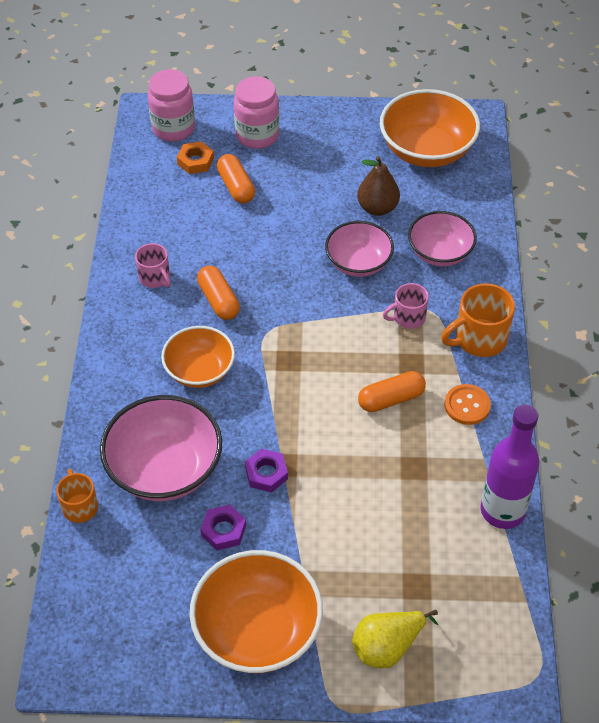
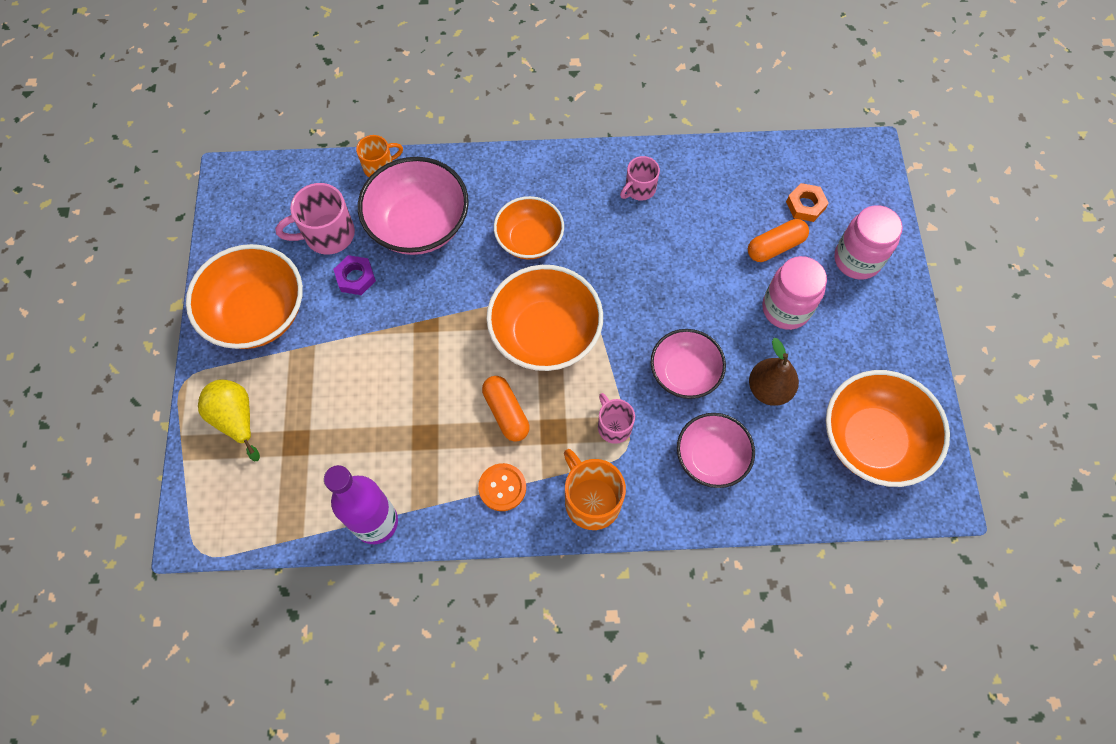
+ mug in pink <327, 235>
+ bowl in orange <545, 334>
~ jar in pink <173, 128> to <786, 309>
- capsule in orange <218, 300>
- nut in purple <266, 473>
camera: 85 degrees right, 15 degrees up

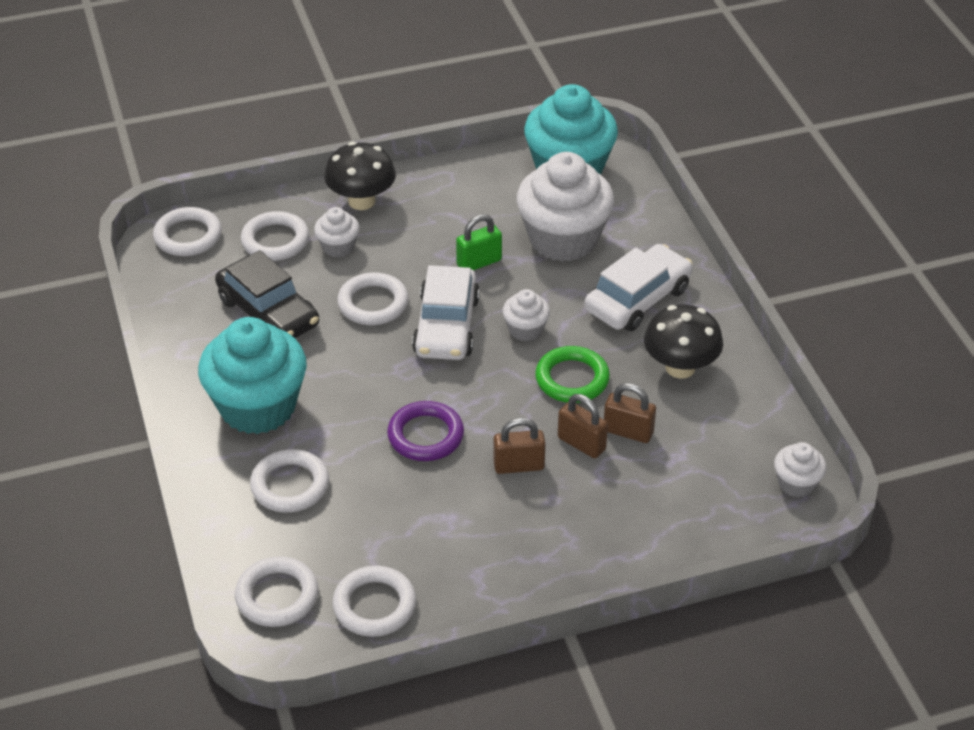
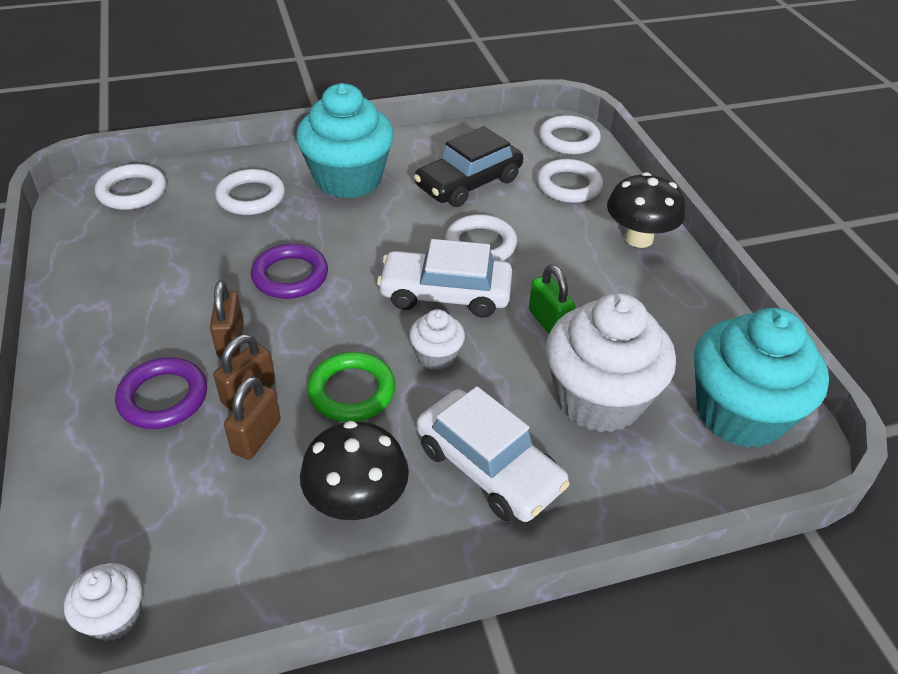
+ ring in purple <163, 397>
- cupcake in white <338, 247>
- ring in white <374, 605>
camera: 90 degrees right, 0 degrees up

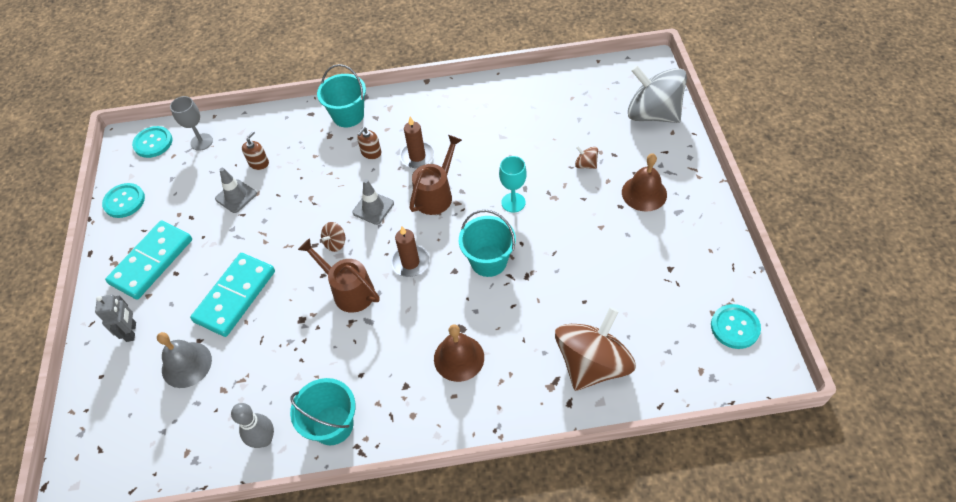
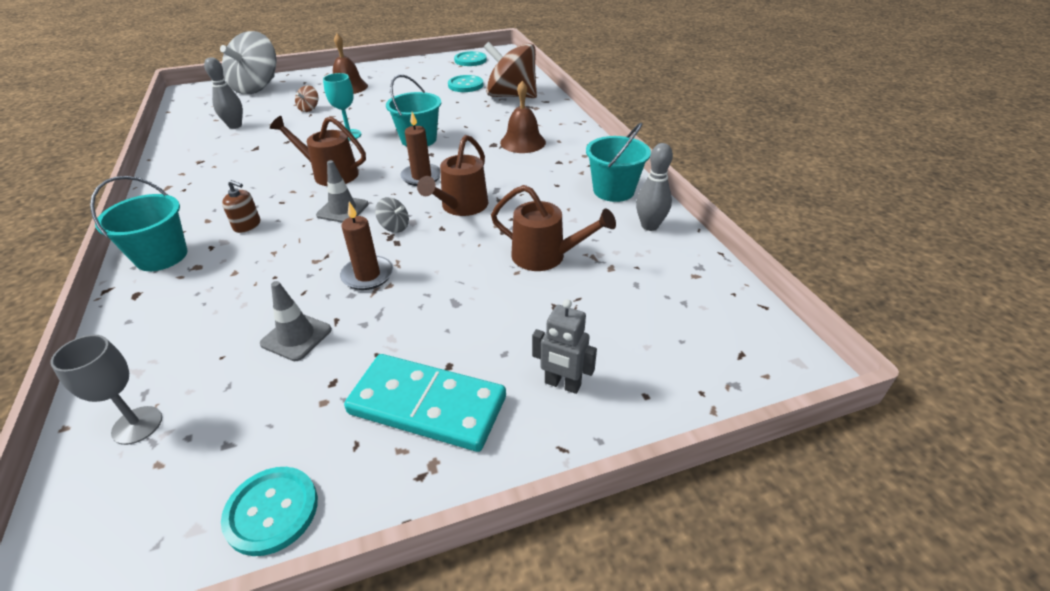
+ bowling pin in grey <235, 126>
~ candle in brown <417, 156> to <367, 275>
~ spinning top in brown <335, 243> to spinning top in grey <394, 227>
~ button in turquoise <153, 143> to <465, 85>
+ watering can in brown <546, 256>
~ robot in grey <131, 331> = <562, 384> 135 degrees counterclockwise
- bell in grey <186, 364>
- domino in turquoise <235, 296>
- soap dispenser in brown <259, 163>
camera: 105 degrees left, 15 degrees down

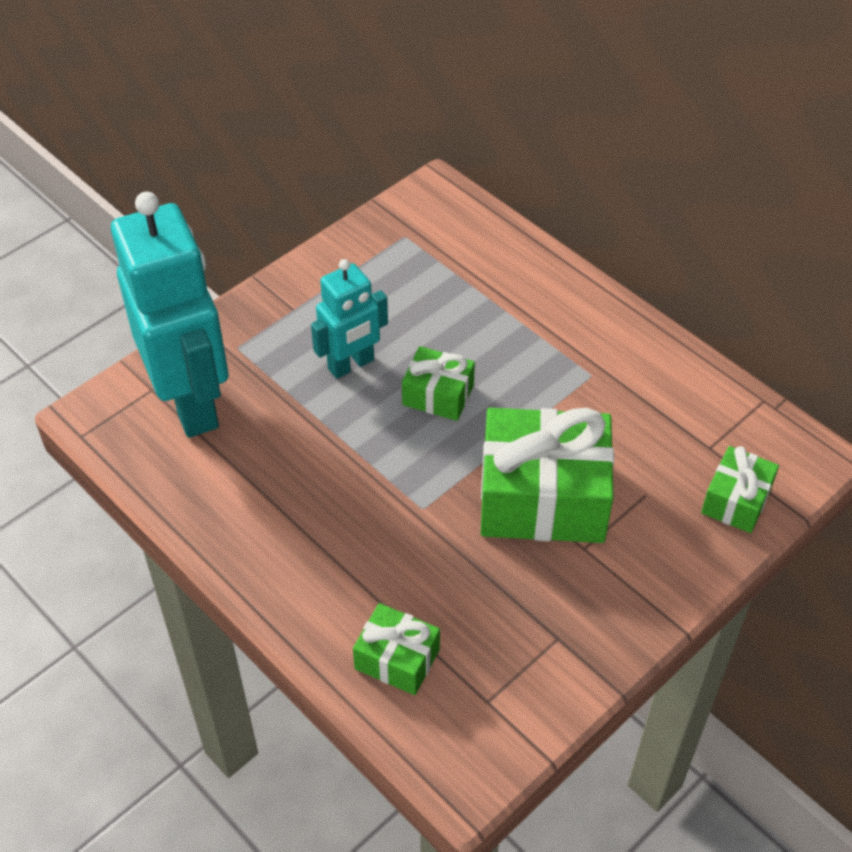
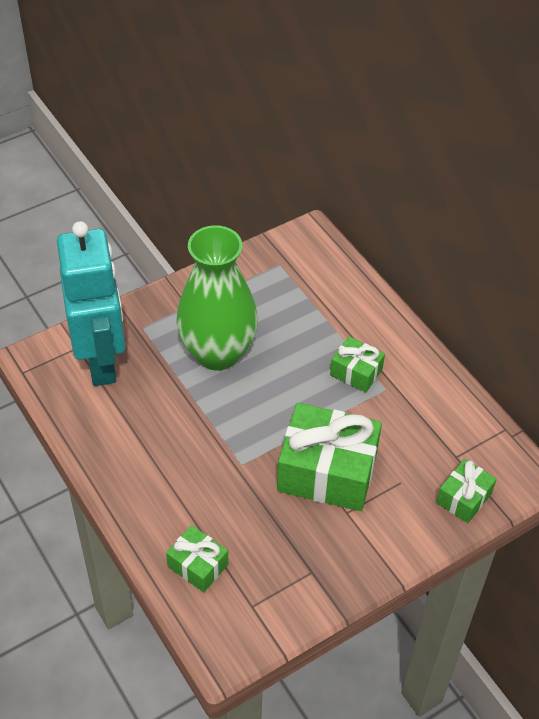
~ robot in turquoise <351, 365> to vase in green <218, 353>
~ gift in green <438, 395> to <356, 372>
camera: 10 degrees right, 0 degrees up

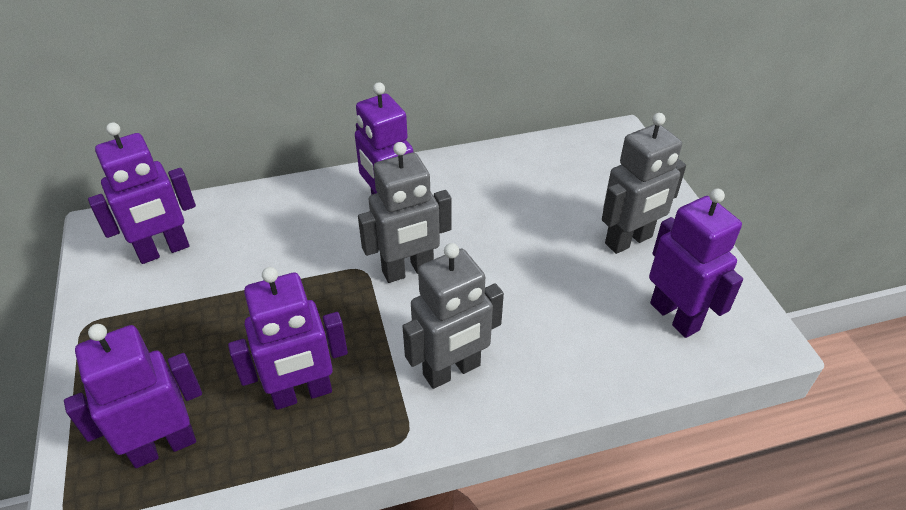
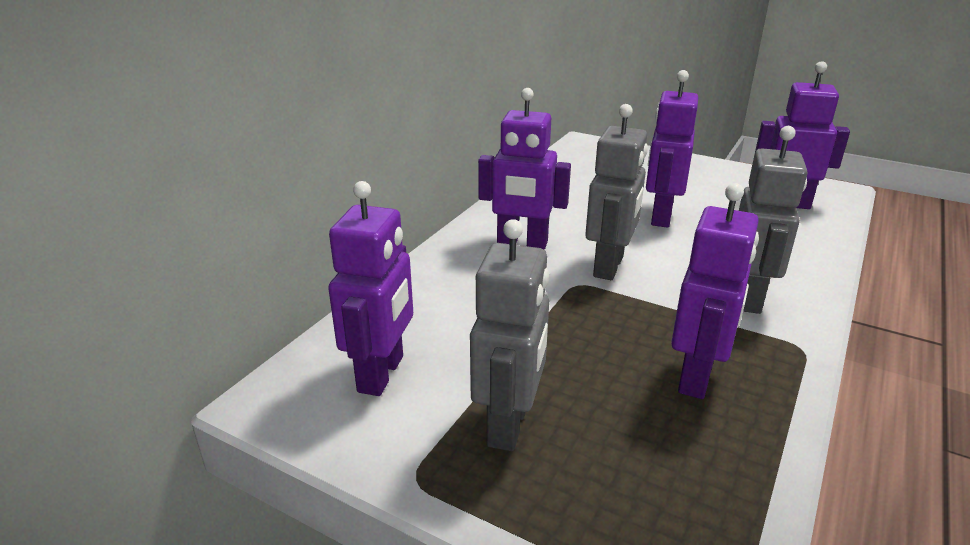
~ robot in grey <629, 241> to <509, 424>
~ robot in purple <163, 446> to <660, 216>
camera: 45 degrees left, 15 degrees down

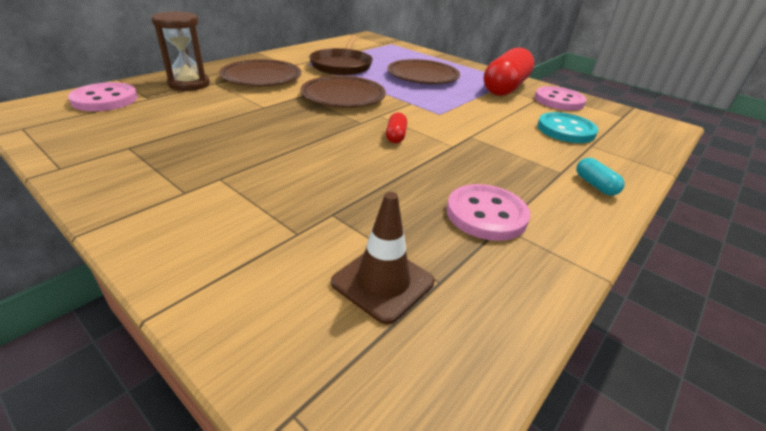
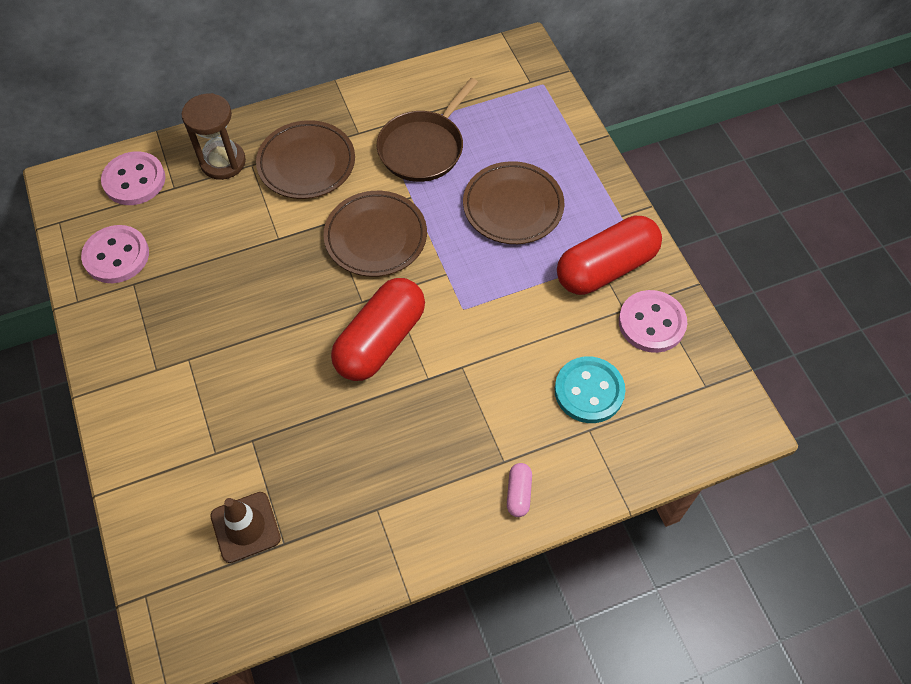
~ button in pink <486, 214> to <116, 256>
~ capsule in red <396, 136> = <380, 341> x2.38
~ capsule in turquoise <595, 185> to capsule in pink <518, 493>
camera: 30 degrees right, 25 degrees up

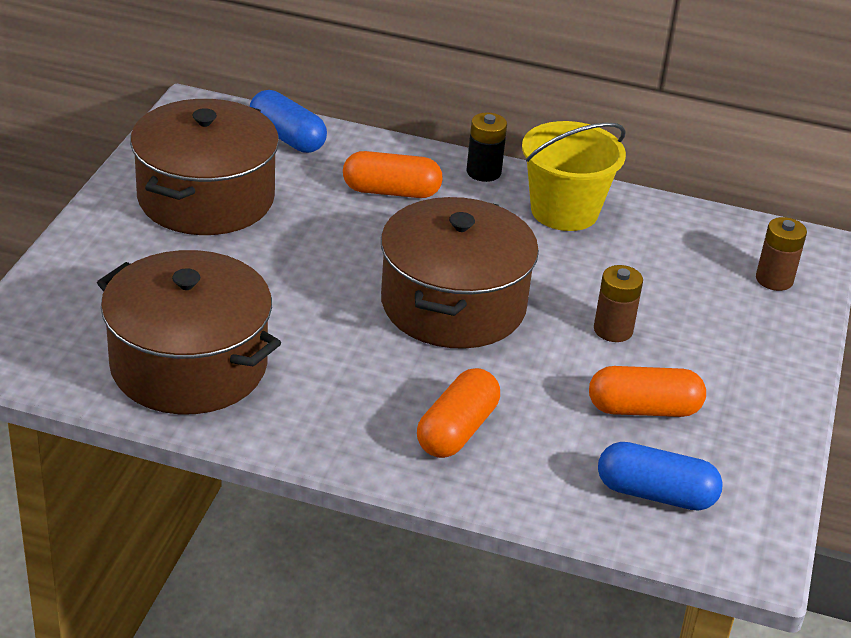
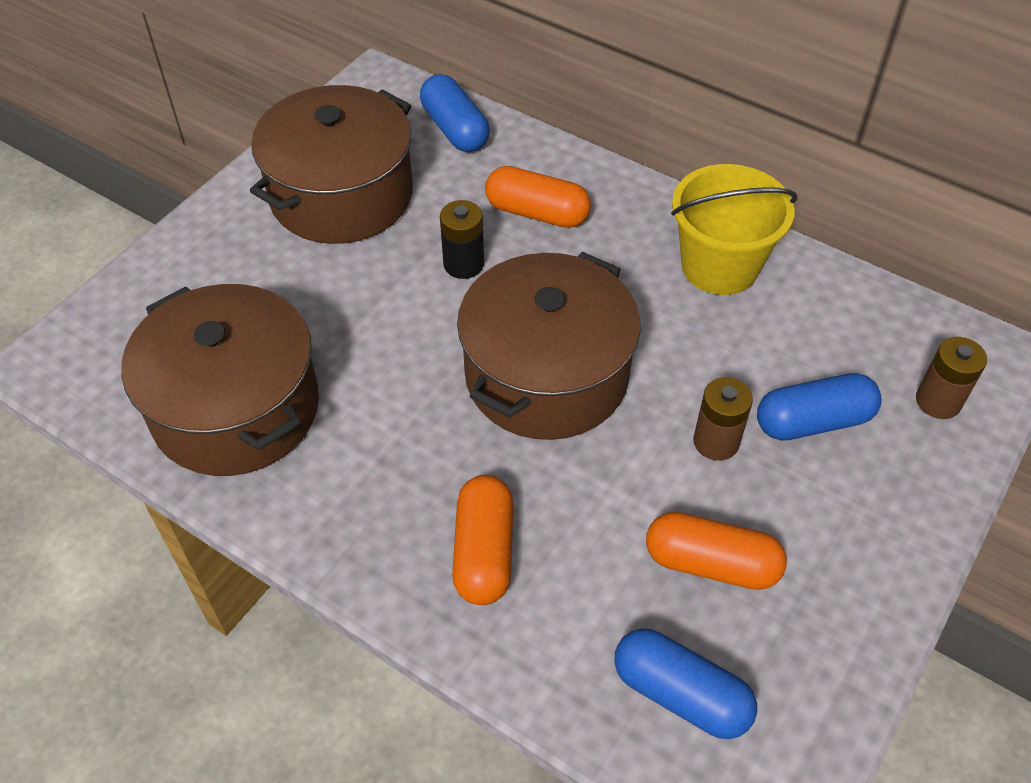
~ battery in black <483, 172> to <463, 264>
~ capsule in orange <457, 430> = <484, 552> 45 degrees counterclockwise
+ capsule in blue <813, 421>
camera: 20 degrees right, 15 degrees up

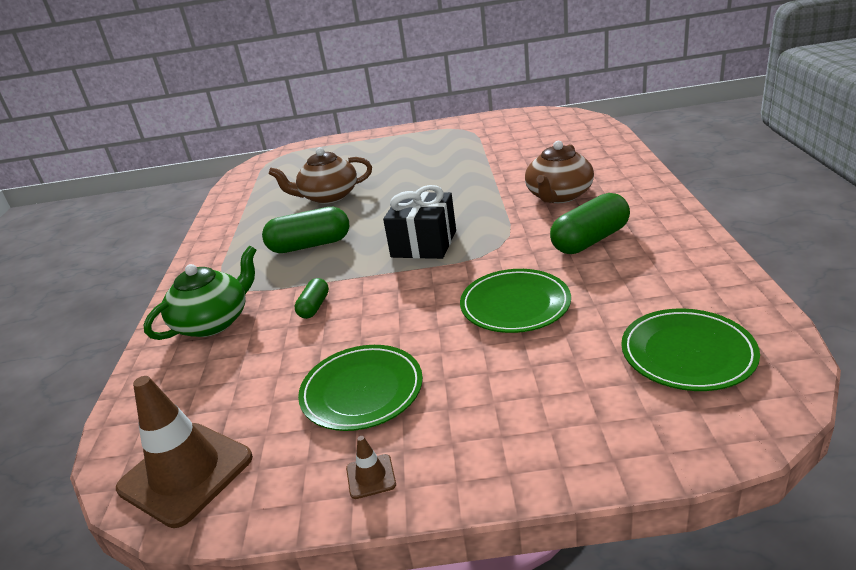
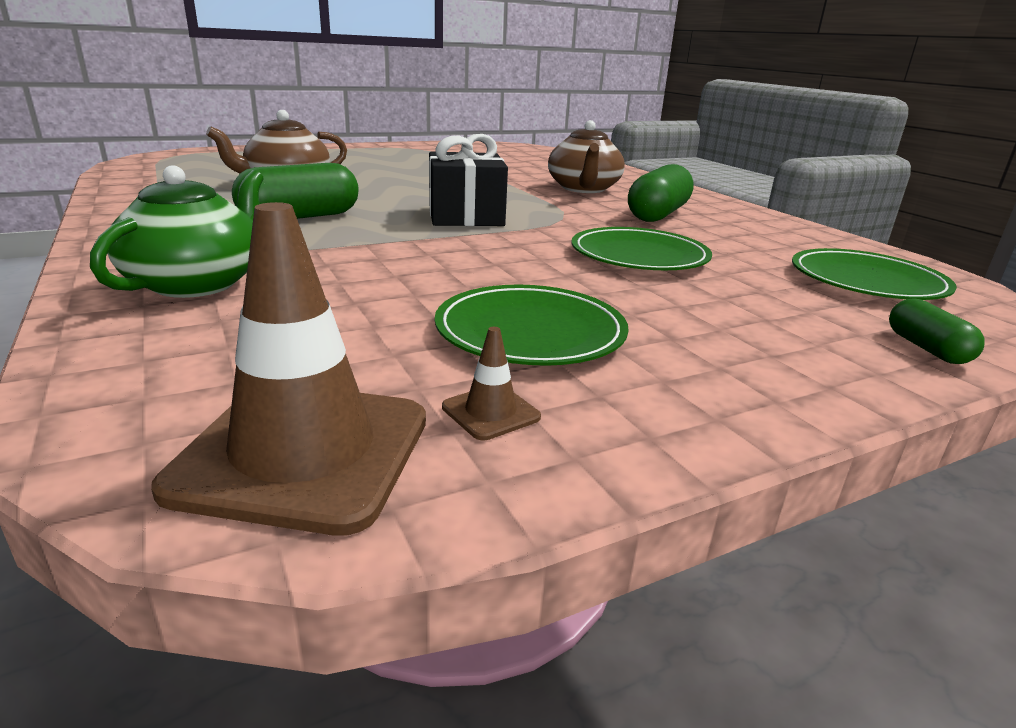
~ traffic cone in brown <371, 476> to <490, 412>
~ capsule in green <314, 307> to <926, 348>
camera: 30 degrees left, 5 degrees down

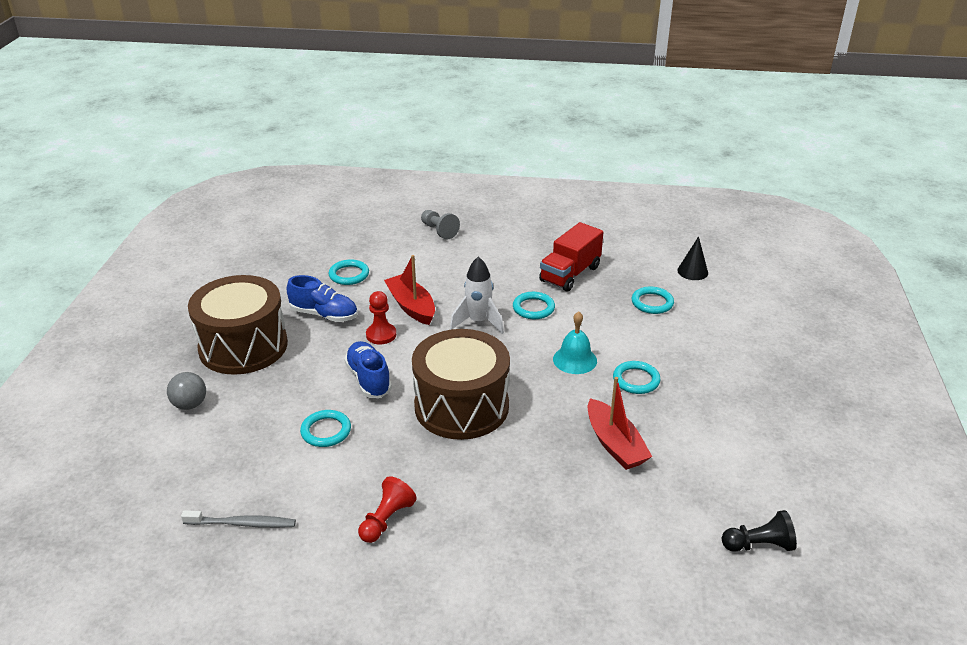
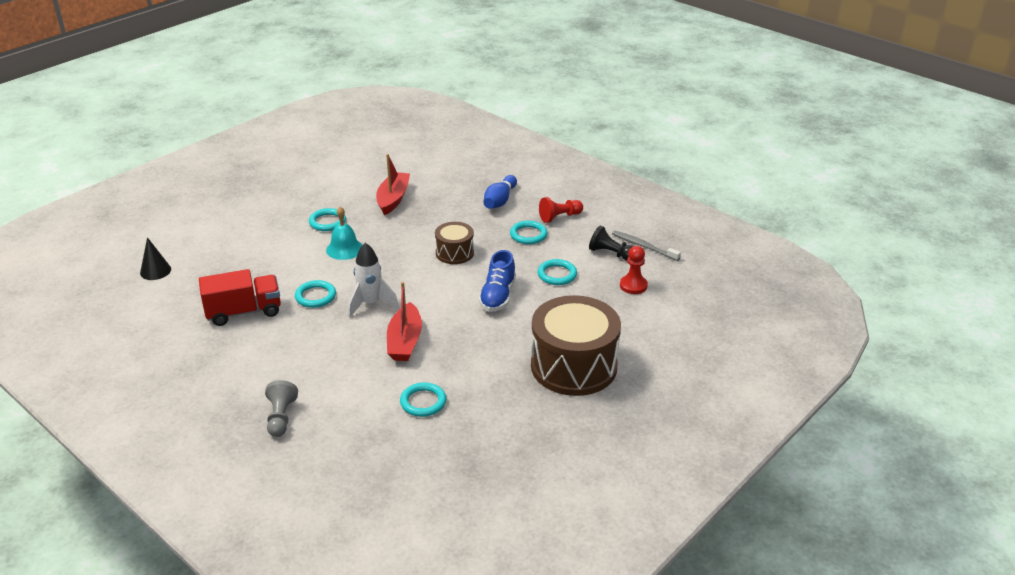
~ drum in brown <461, 406> = <454, 253> x0.51
+ bowling pin in blue <500, 200>
~ ring in turquoise <652, 303> to <528, 235>
~ pawn in black <758, 545> to <610, 253>
~ pawn in red <381, 335> to <633, 286>
- ball in grey <190, 404>
- shoe in blue <324, 315>
camera: 145 degrees left, 0 degrees up

